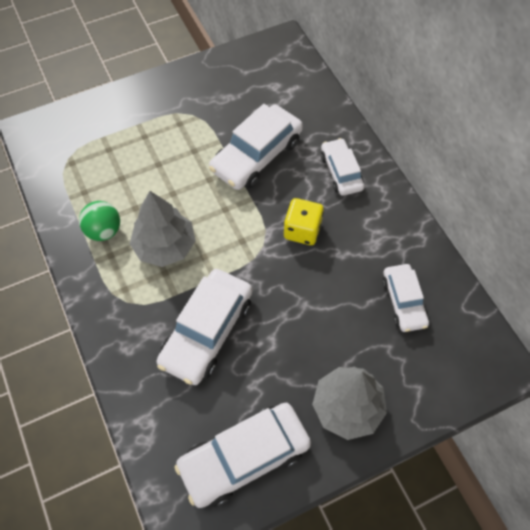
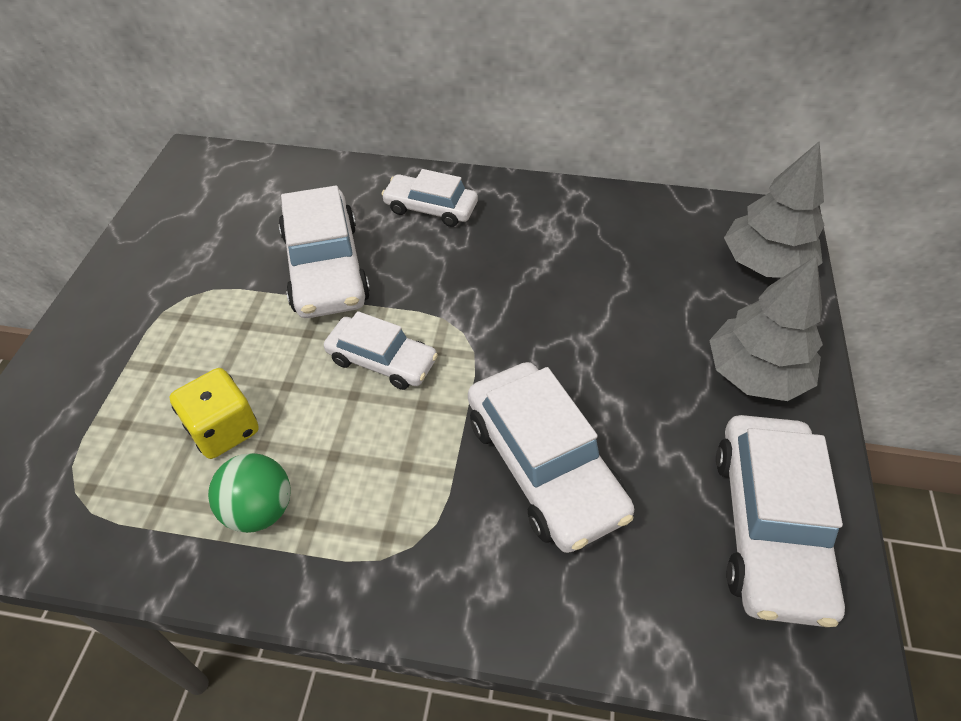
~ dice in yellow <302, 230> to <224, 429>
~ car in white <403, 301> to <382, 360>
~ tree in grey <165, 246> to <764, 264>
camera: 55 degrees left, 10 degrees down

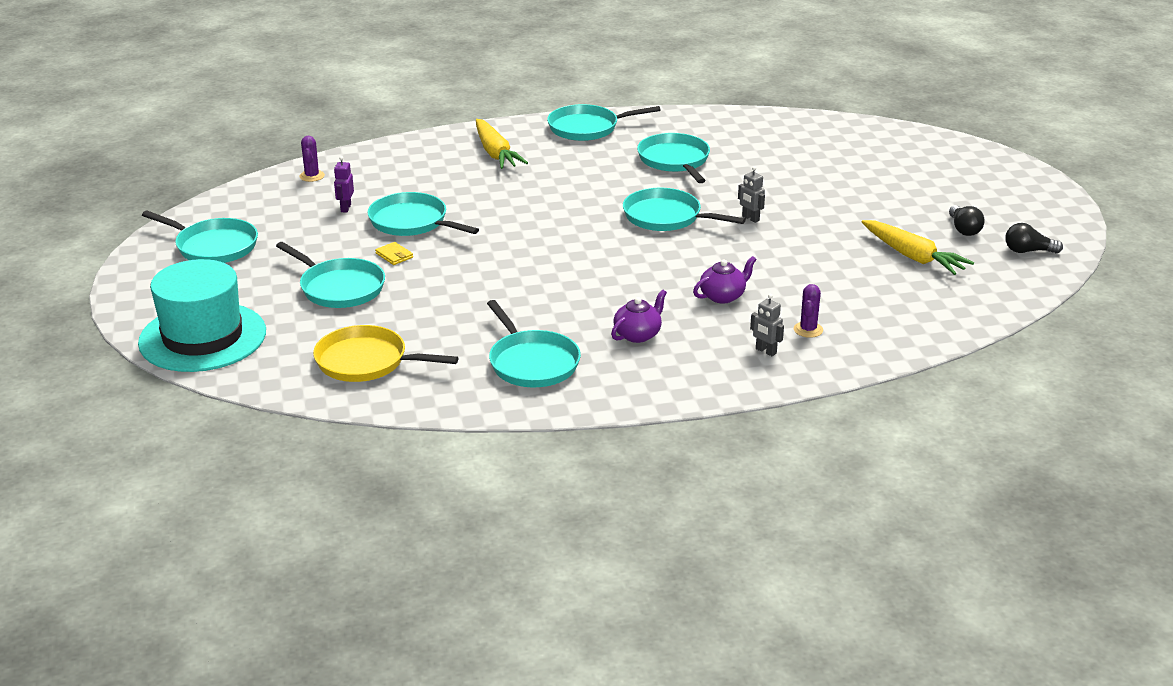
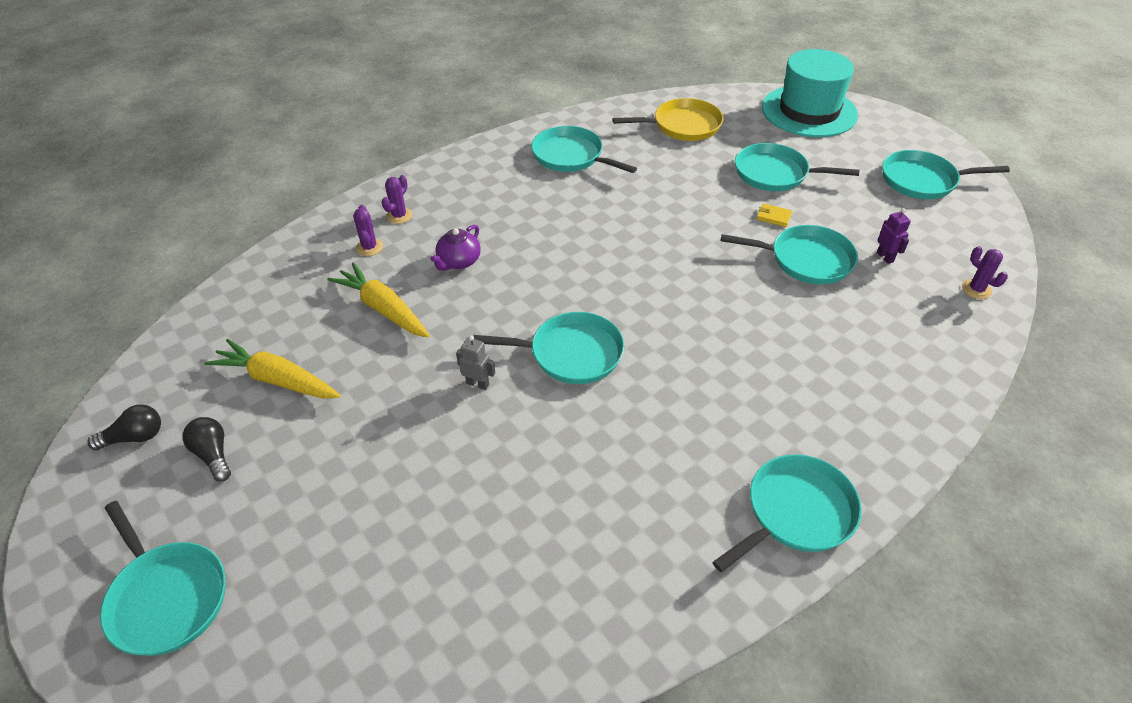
~ pan in turquoise <674, 160> to <167, 597>
~ carrot in yellow <495, 153> to <383, 309>
~ robot in grey <765, 351> to cactus in purple <399, 216>
- teapot in purple <638, 334>
camera: 155 degrees right, 15 degrees up

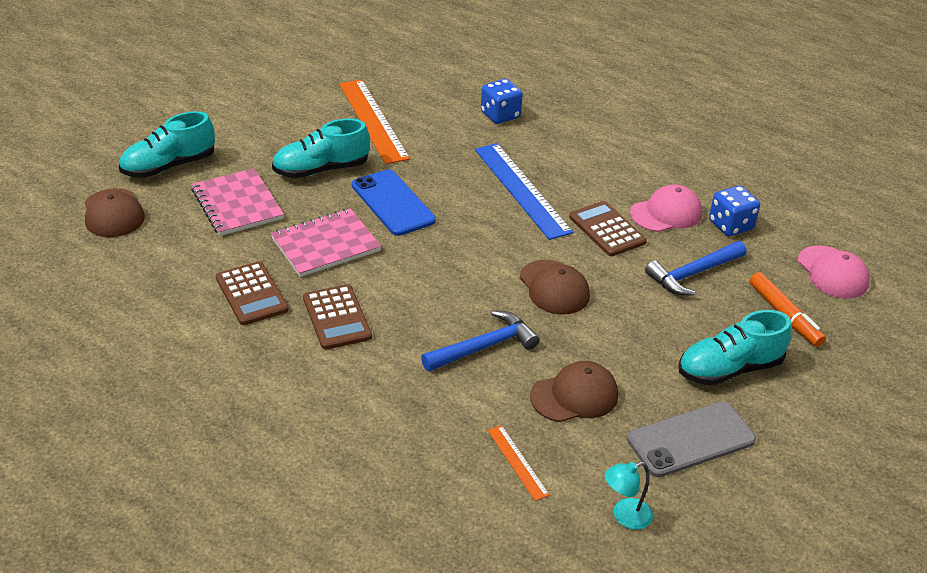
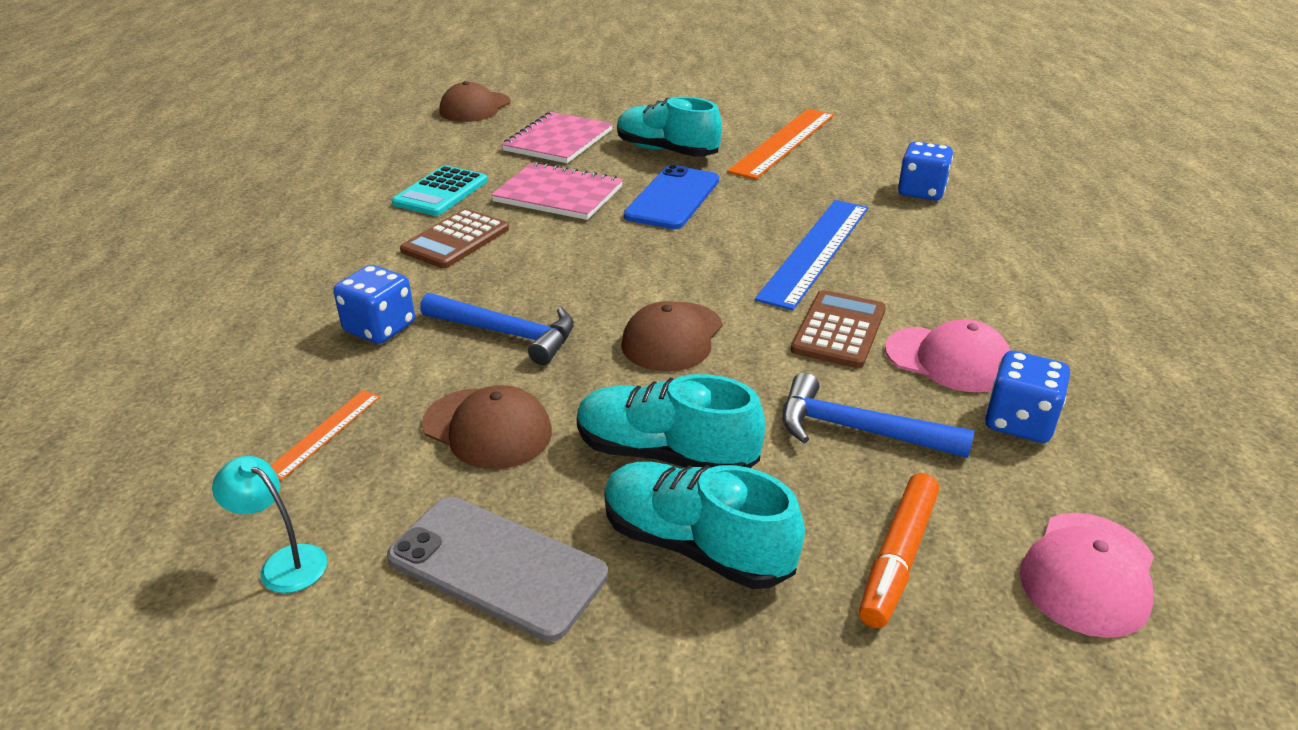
+ dice in blue <380, 328>
~ calculator in brown <252, 294> to calculator in turquoise <441, 192>
~ shoe in turquoise <169, 166> to <665, 454>
camera: 55 degrees right, 5 degrees down

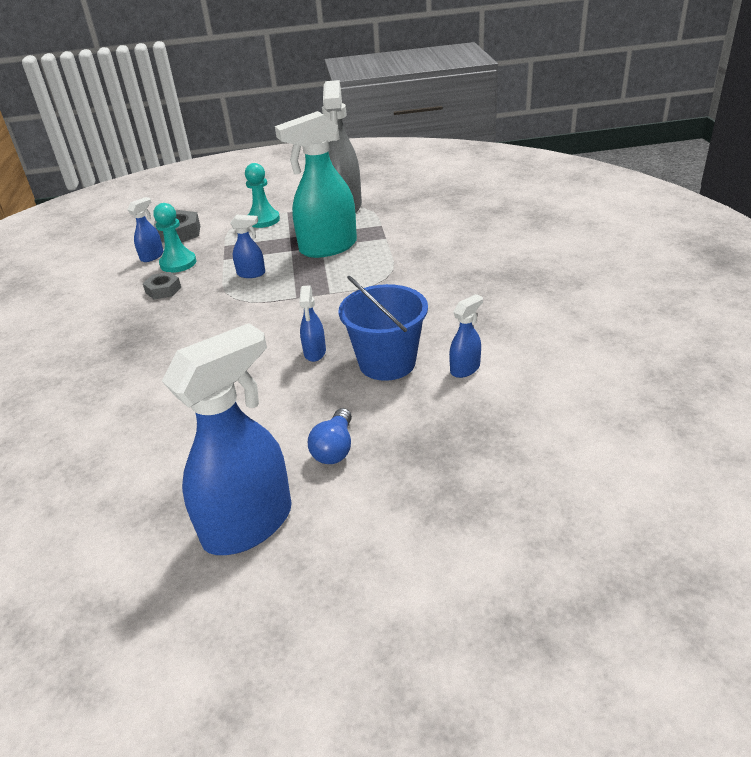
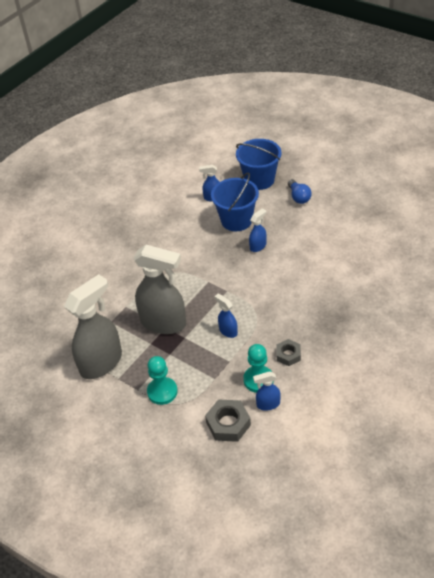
~ spray bottle in turquoise <327, 248> to spray bottle in grey <164, 323>
+ bucket in blue <259, 180>
~ light bulb in blue <335, 448> = <298, 197> 105 degrees clockwise
- spray bottle in blue <249, 524>
camera: 135 degrees left, 10 degrees up

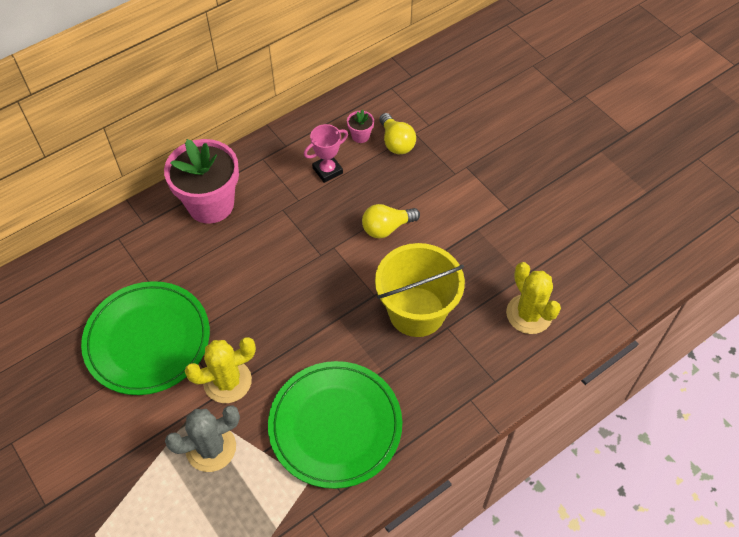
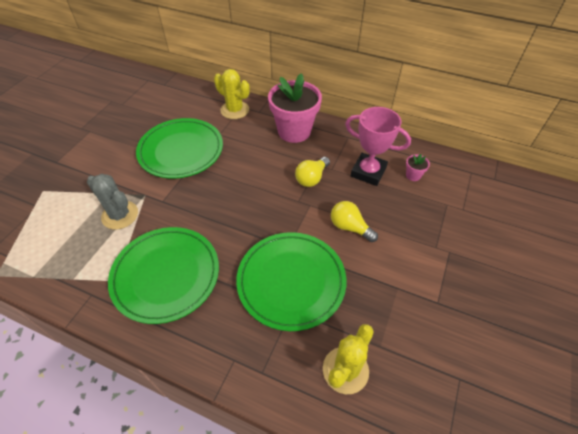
~ cactus in yellow <227, 381> to <235, 110>
~ bucket in yellow <416, 312> to plate in green <291, 281>
~ light bulb in yellow <396, 142> to <311, 178>
~ trophy in pink <327, 170> = <368, 172> x1.57
camera: 60 degrees right, 5 degrees down

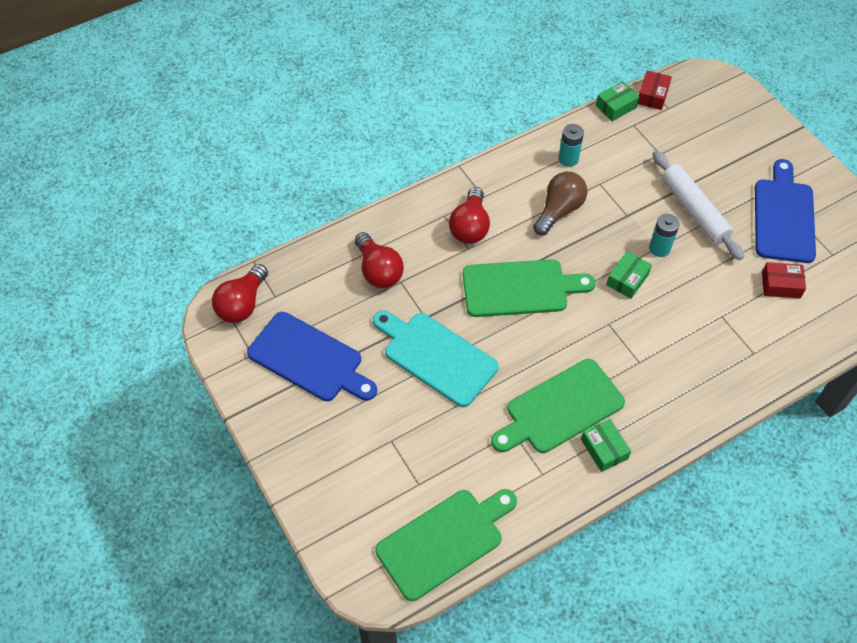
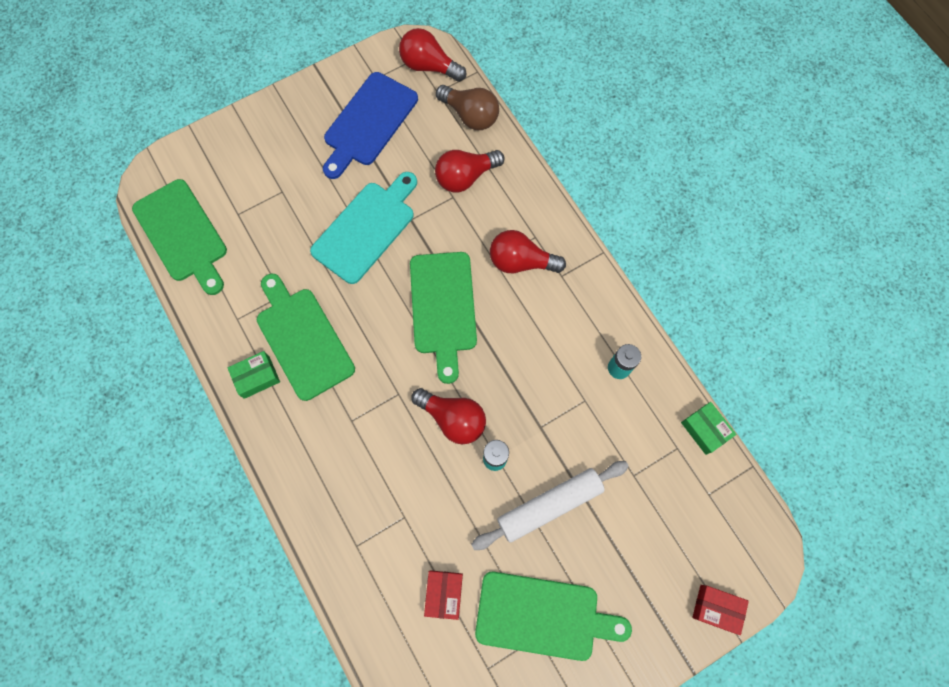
~ box in green <627, 279> to light bulb in red <453, 418>
~ light bulb in brown <559, 210> to <470, 115>
~ cutting board in blue <784, 216> to cutting board in green <543, 616>
~ box in red <652, 95> to <716, 608>
camera: 90 degrees right, 15 degrees up

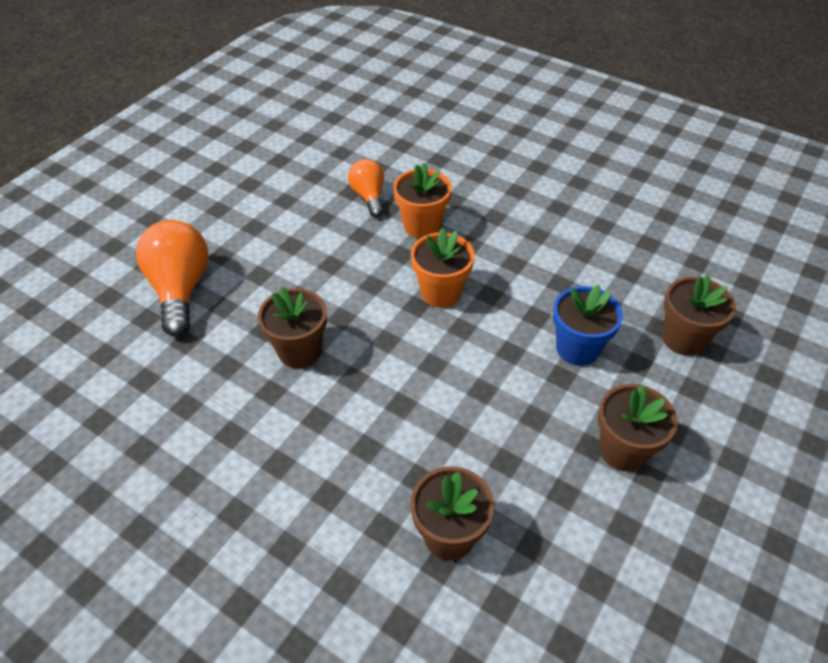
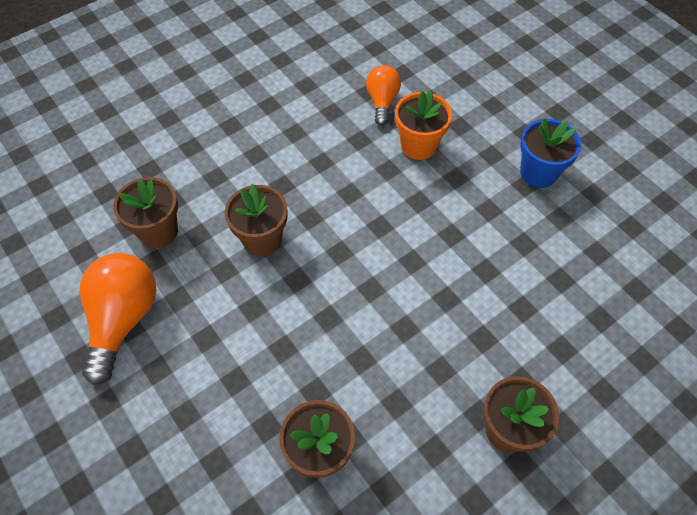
~ light bulb in orange <181, 289> to <123, 319>
~ flower pot in brown <683, 339> to <158, 231>
~ flower pot in blue <577, 348> to <538, 173>
- flower pot in orange <441, 292>
camera: 20 degrees right, 10 degrees up

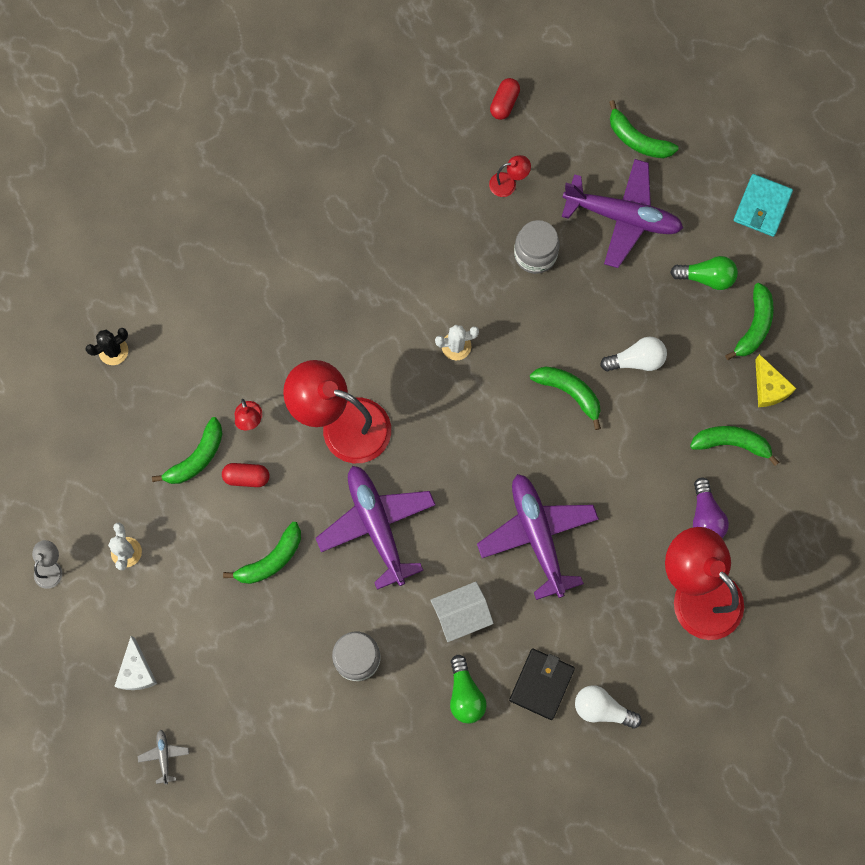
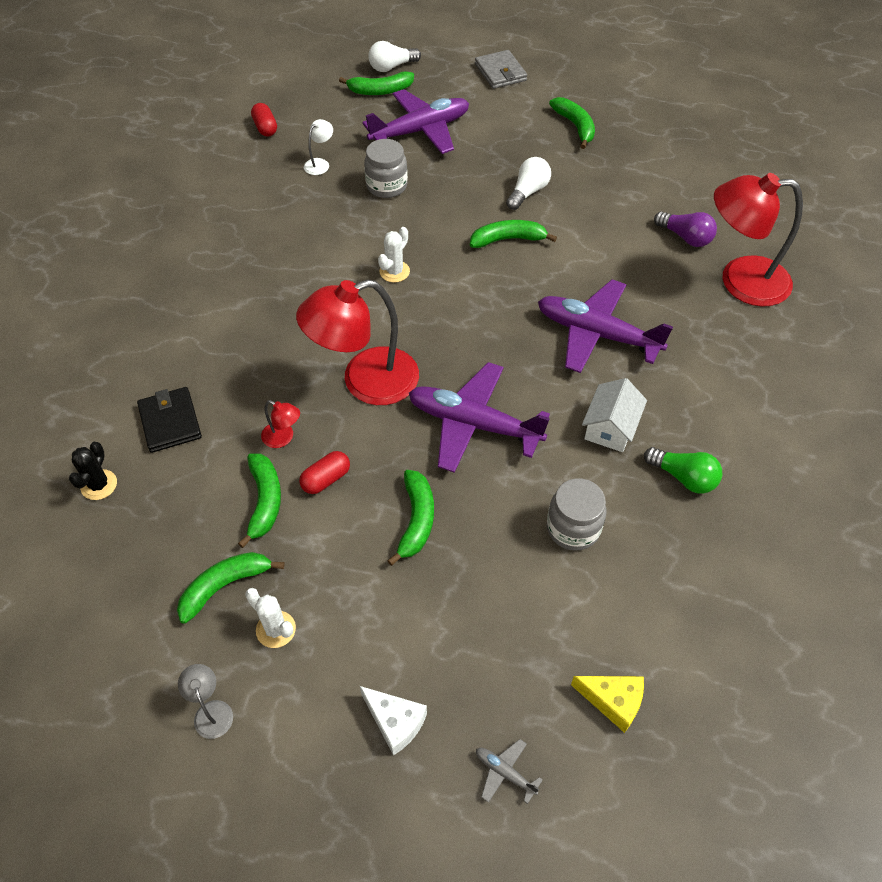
~ wallet in black <541, 684> to <170, 422>
~ banana in green <731, 443> to <225, 586>
~ lamp in red <508, 183> to lamp in white <320, 163>
~ light bulb in white <602, 709> to <391, 67>
~ wallet in turquoise <762, 207> to wallet in grey <500, 72>
~ cheese in yellow <769, 388> to <613, 701>
- light bulb in green <706, 277>
camera: 45 degrees left, 20 degrees down

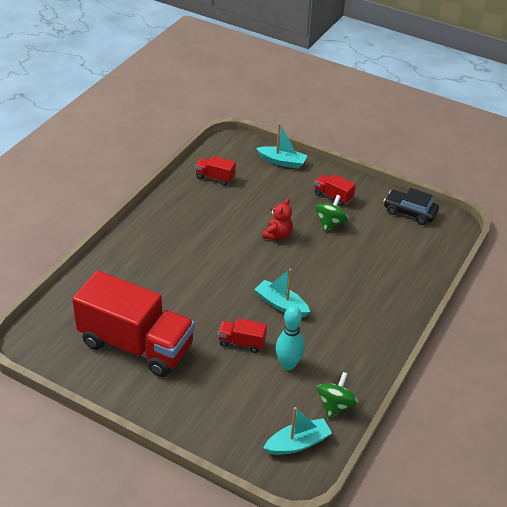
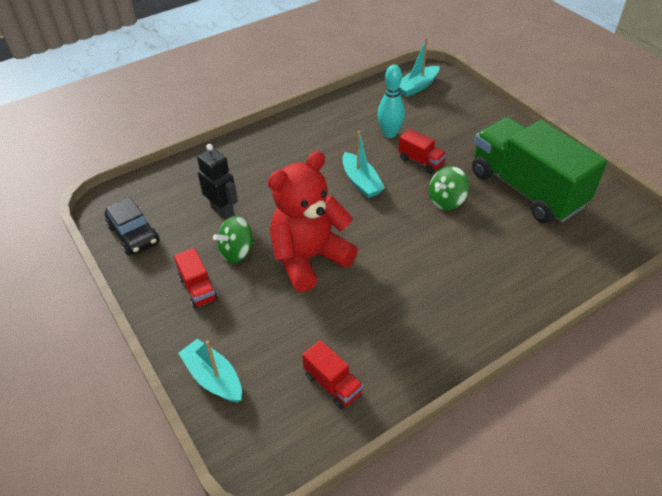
+ robot in black <223, 211>
~ teddy bear in red <278, 235> = <309, 258> x2.11
~ boat in turquoise <297, 443> = <417, 87> 45 degrees counterclockwise
~ spinning top in green <335, 405> to <446, 201>
~ truck in red <136, 345> to truck in green <526, 189>
camera: 150 degrees left, 5 degrees up

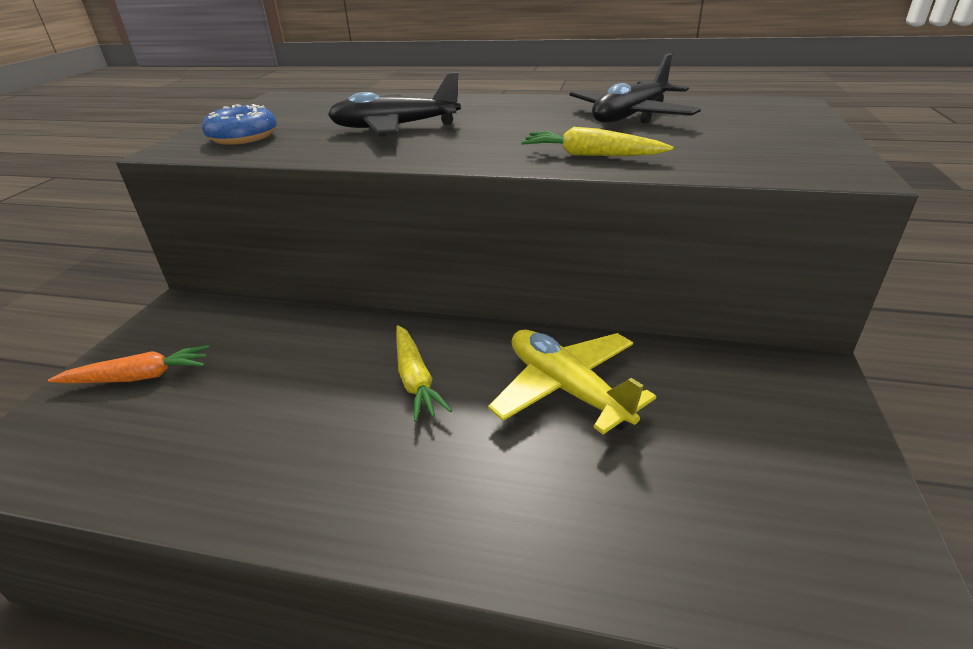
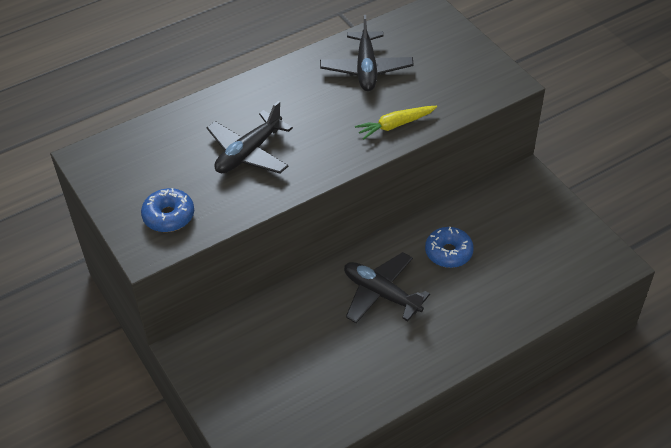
~ carrot in yellow <415, 379> to plane in black <381, 294>
~ plane in yellow <567, 389> to donut in blue <448, 252>
- carrot in orange <138, 377>
camera: 45 degrees left, 15 degrees up

